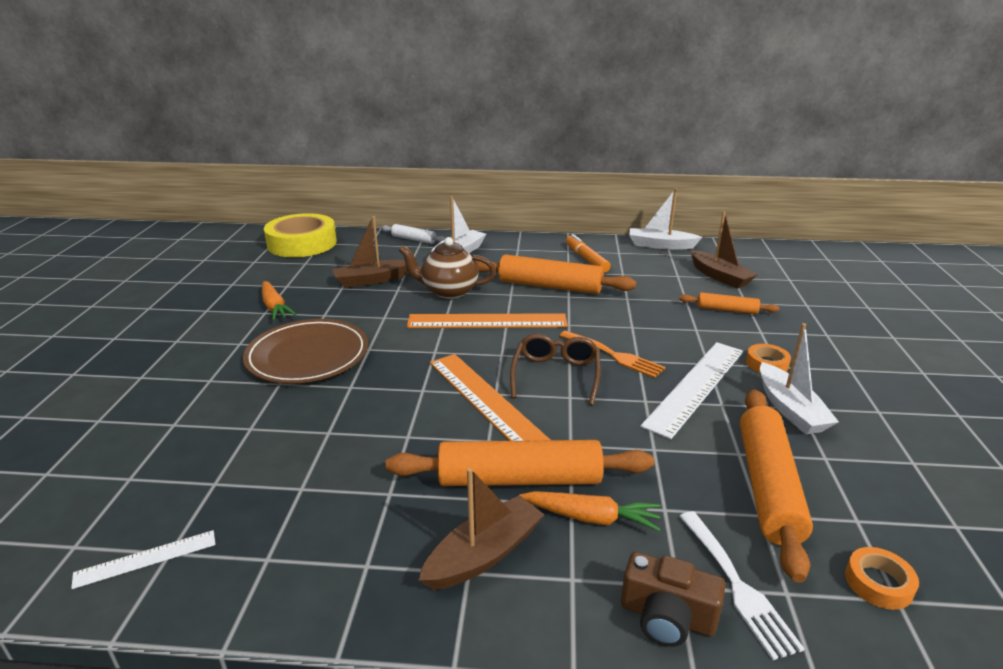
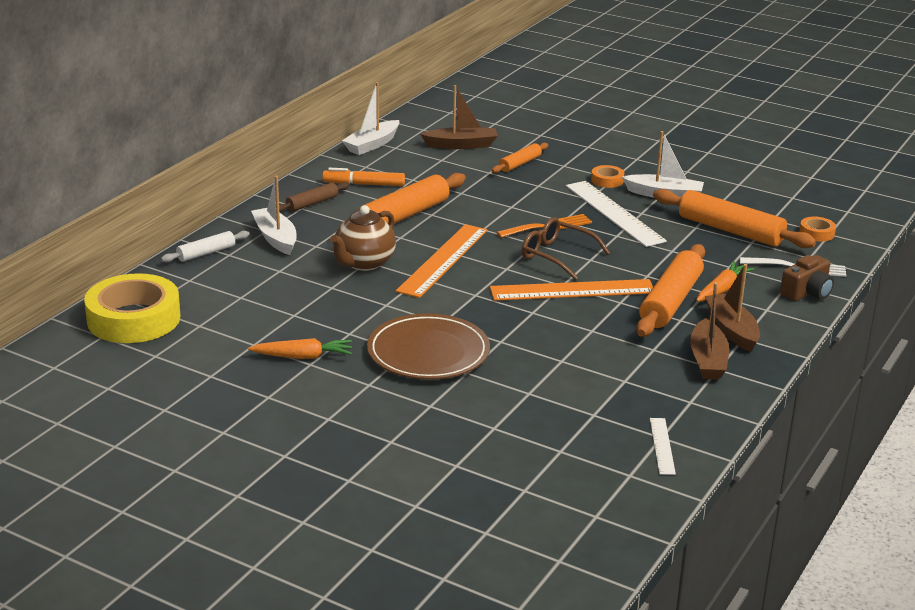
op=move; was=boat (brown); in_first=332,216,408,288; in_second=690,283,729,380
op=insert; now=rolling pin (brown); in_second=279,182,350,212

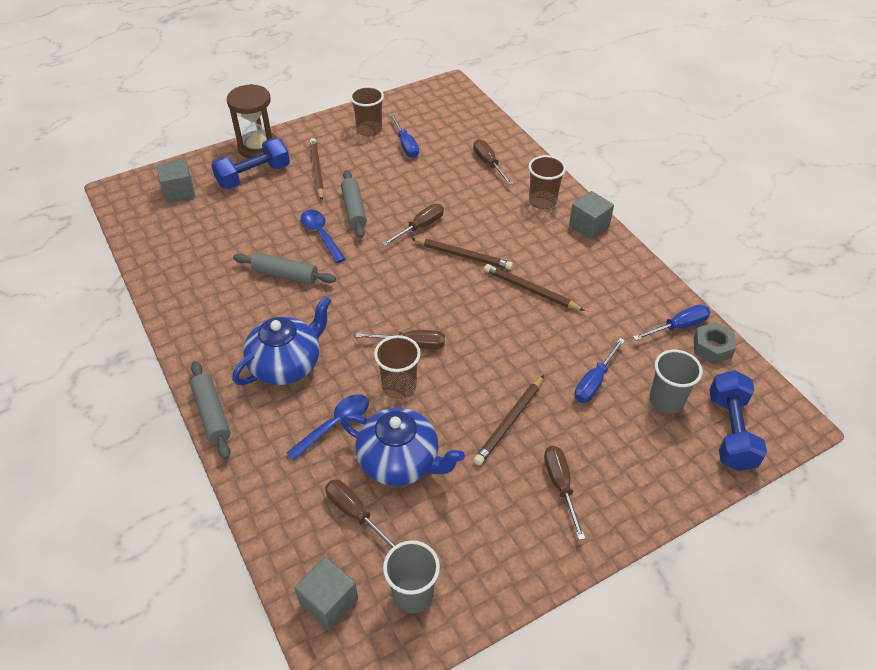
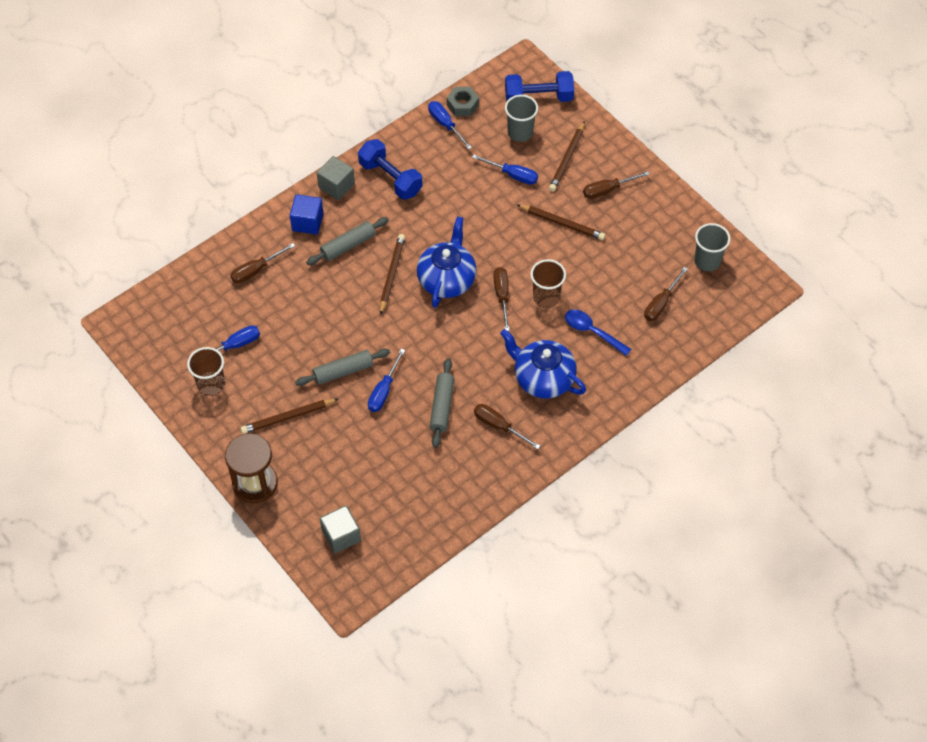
op=move; was=dumbbell (blue); in_first=211,138,290,189; in_second=358,139,423,200
op=replace; was=cup (brown); now=cube (blue); in_first=528,155,566,209; in_second=290,194,324,234
op=move; was=screwdriver (brown); in_first=382,204,444,246; in_second=474,404,540,449
op=replace; was=spoon (blue); now=screwdriver (blue); in_first=301,210,345,263; in_second=368,349,405,412
op=move; was=pencil (brown); in_first=484,264,585,311; in_second=549,121,585,192
op=move; was=rolling pin (grey); in_first=190,361,230,459; in_second=306,217,389,265
op=move; was=teapot (blue); in_first=341,408,465,486; in_second=417,216,477,308
op=delete; was=cube (grey); in_first=294,557,358,630

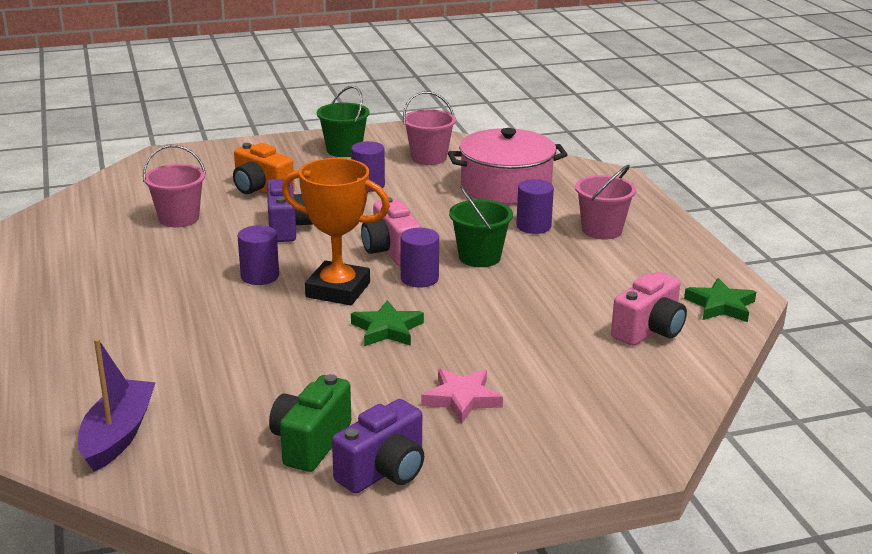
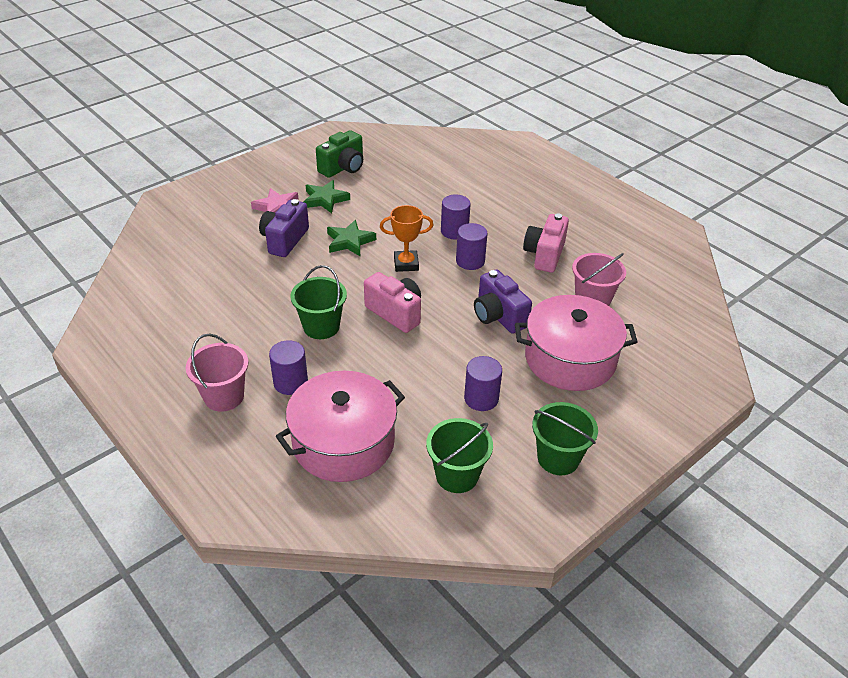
op=recolor; was=bucket (pink); now=bucket (green); in_first=403,91,456,165; in_second=426,418,493,493
op=replace; was=camera (orange); now=pot (pink); in_first=233,143,295,194; in_second=515,295,637,391
op=resize; was=trophy (orange); in_first=282,158,390,305; in_second=380,205,433,272; ratio=0.62
op=move; was=cylinder (purple); in_first=400,228,439,287; in_second=441,194,471,239
op=move; was=camera (pink); in_first=611,272,687,346; in_second=523,214,569,273
op=move; was=star (green); in_first=684,278,756,322; in_second=303,180,350,213
op=delete; was=boat (purple); in_first=78,338,156,472
op=rotate; was=camera (green); in_first=269,374,351,472; in_second=316,130,363,178; clockwise=45
op=move; was=camera (purple); in_first=332,399,424,493; in_second=259,199,309,257

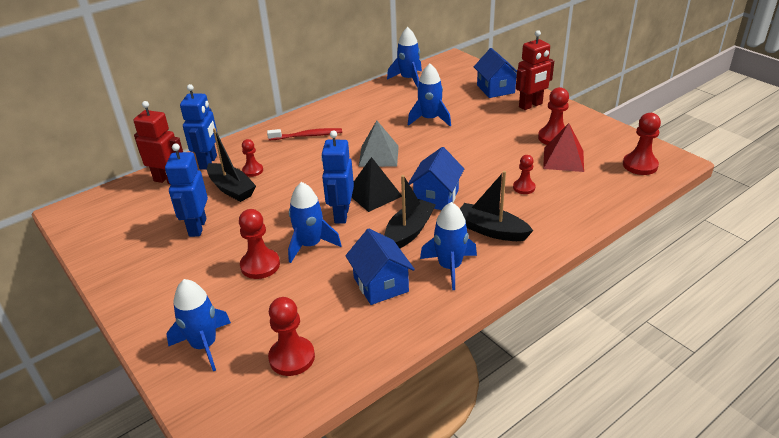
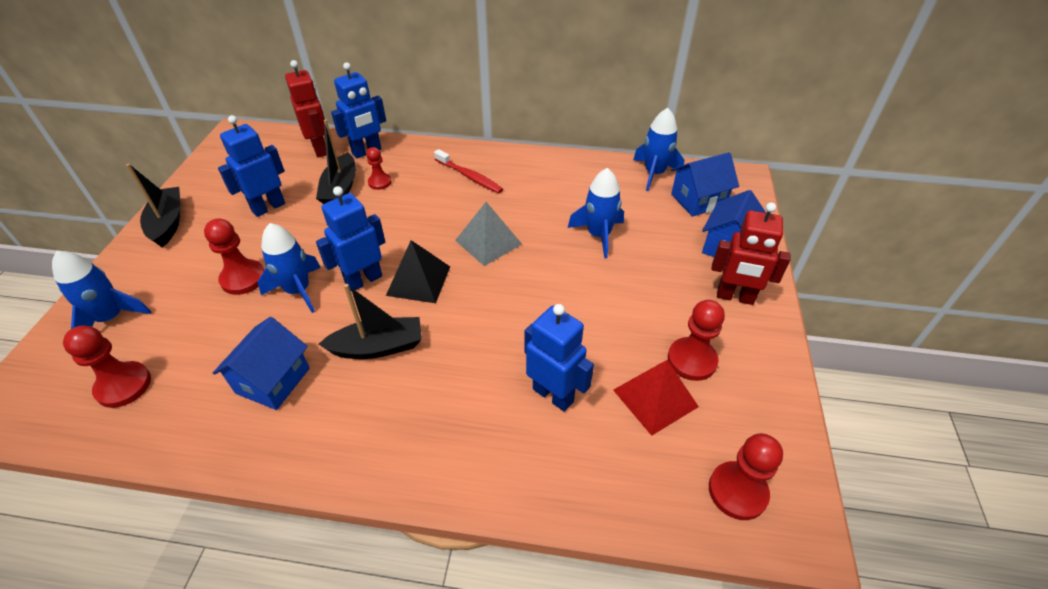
op=move; was=house (blue); in_first=409,147,464,210; in_second=671,152,739,217
op=replace; was=pawn (red); now=robot (blue); in_first=513,155,535,194; in_second=525,304,594,412
op=move; was=boat (black); in_first=460,171,533,241; in_second=126,164,180,247
op=delete; was=rocket (blue); in_first=420,202,477,290

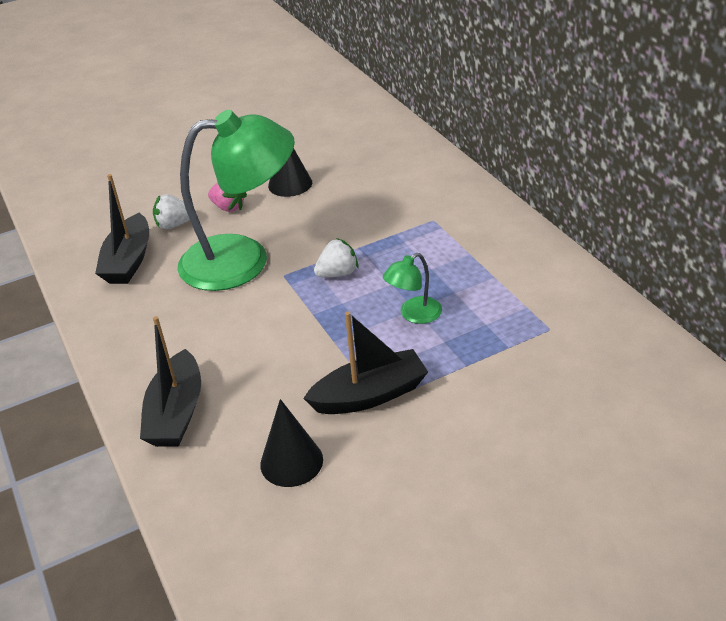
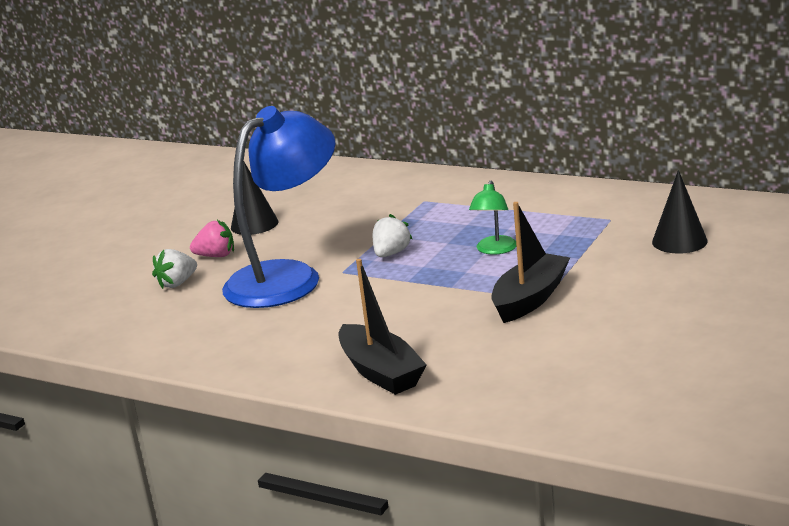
op=recolor; was=lamp (green); now=lamp (blue); in_first=177,110,295,291; in_second=222,106,336,308
op=delete; was=boat (black); in_first=95,174,149,284
op=move; was=cone (black); in_first=260,399,323,487; in_second=652,170,708,254

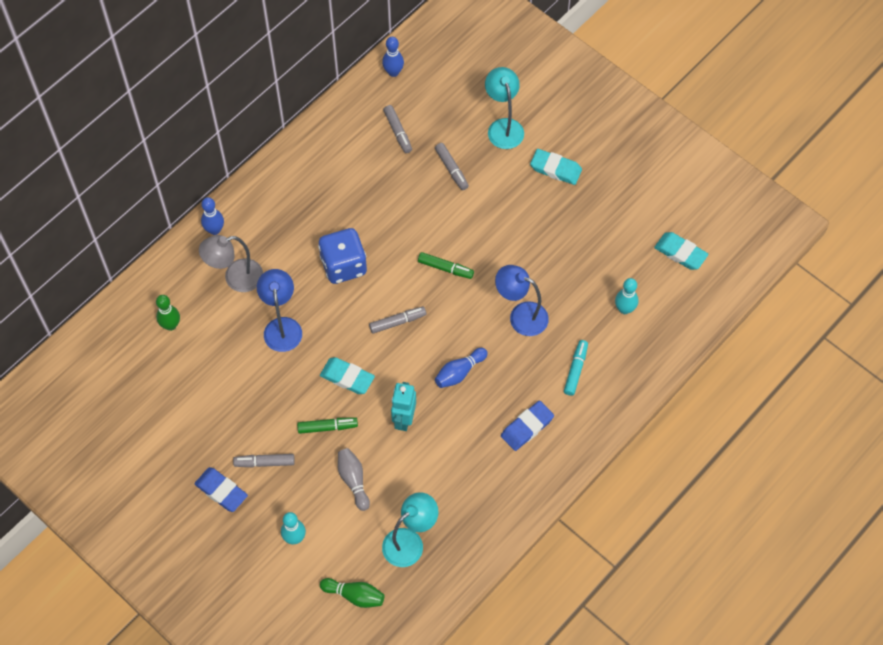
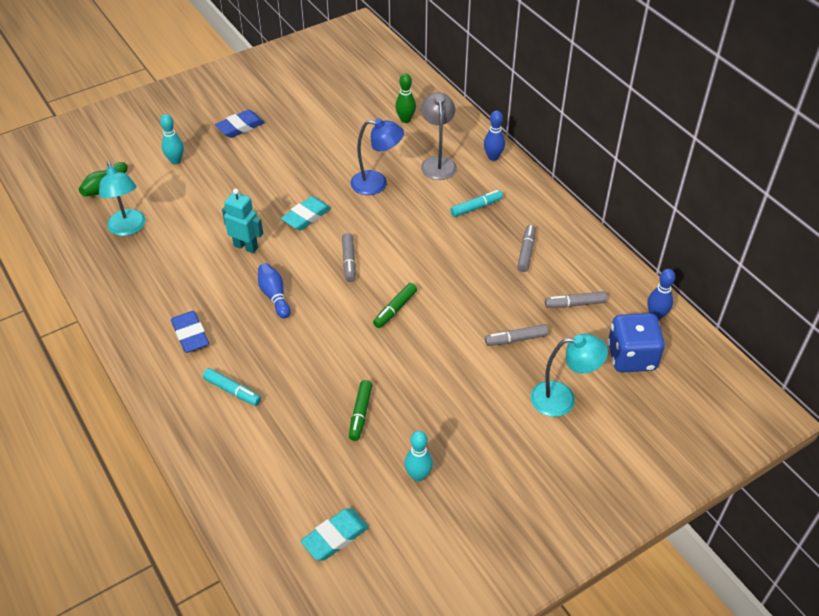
op=delete; was=eraser (turquoise); in_first=530,149,582,185
op=move; was=dice (blue); in_first=318,228,367,284; in_second=607,313,665,372
op=delete; was=lamp (blue); in_first=495,265,549,336
op=move; was=bowling pin (turquoise); in_first=615,278,638,314; in_second=405,431,433,482
op=move; was=marker (green); in_first=297,417,358,434; in_second=349,380,372,441
op=delete; was=bowling pin (grey); in_first=338,448,370,511
op=move; was=marker (grey); in_first=233,454,295,468; in_second=517,225,536,272
op=insert; now=marker (turquoise); in_second=450,190,503,217

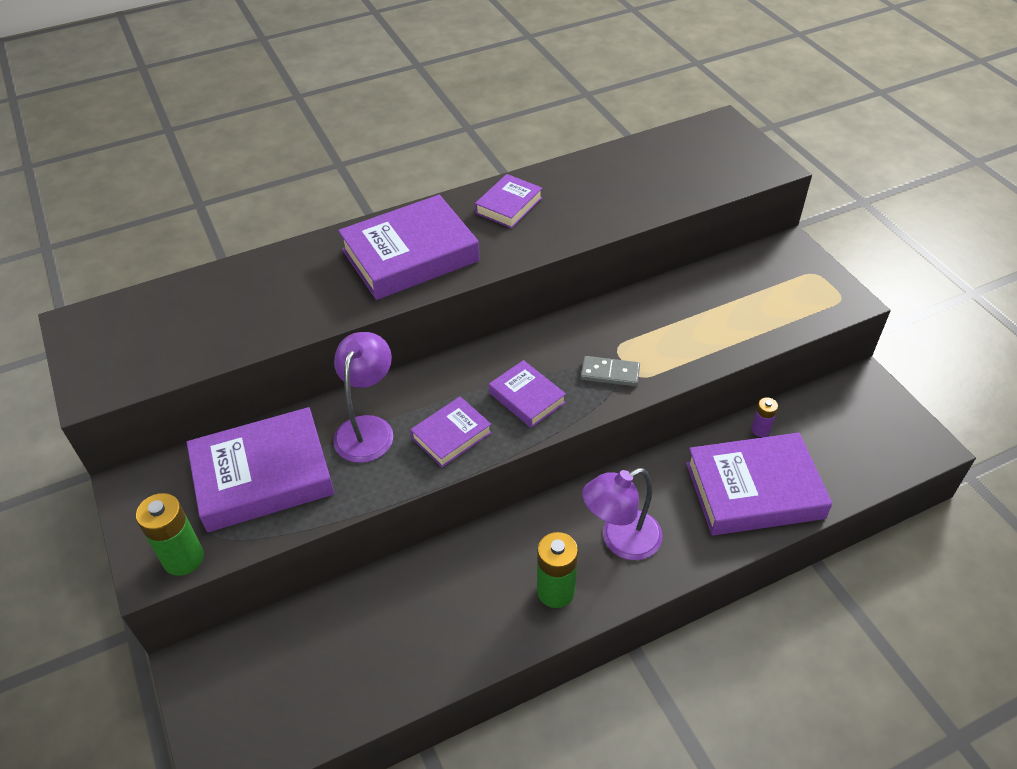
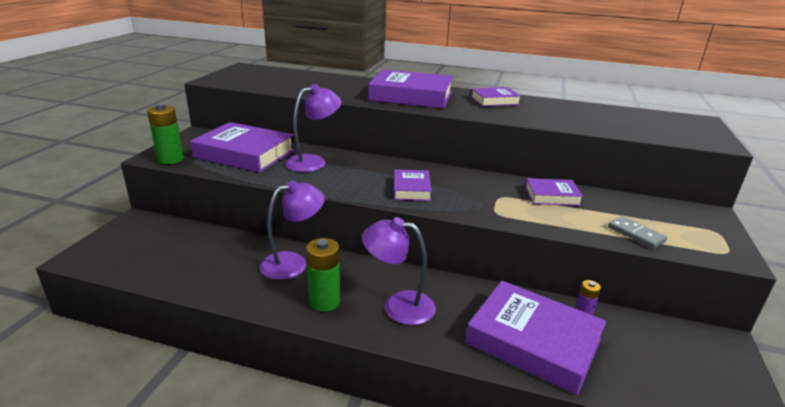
op=move; was=domino (grey); in_first=580,356,640,386; in_second=608,216,667,249
op=move; was=book (purple); in_first=410,397,492,467; in_second=525,178,583,206
op=insert; now=lamp (purple); in_second=260,180,325,280

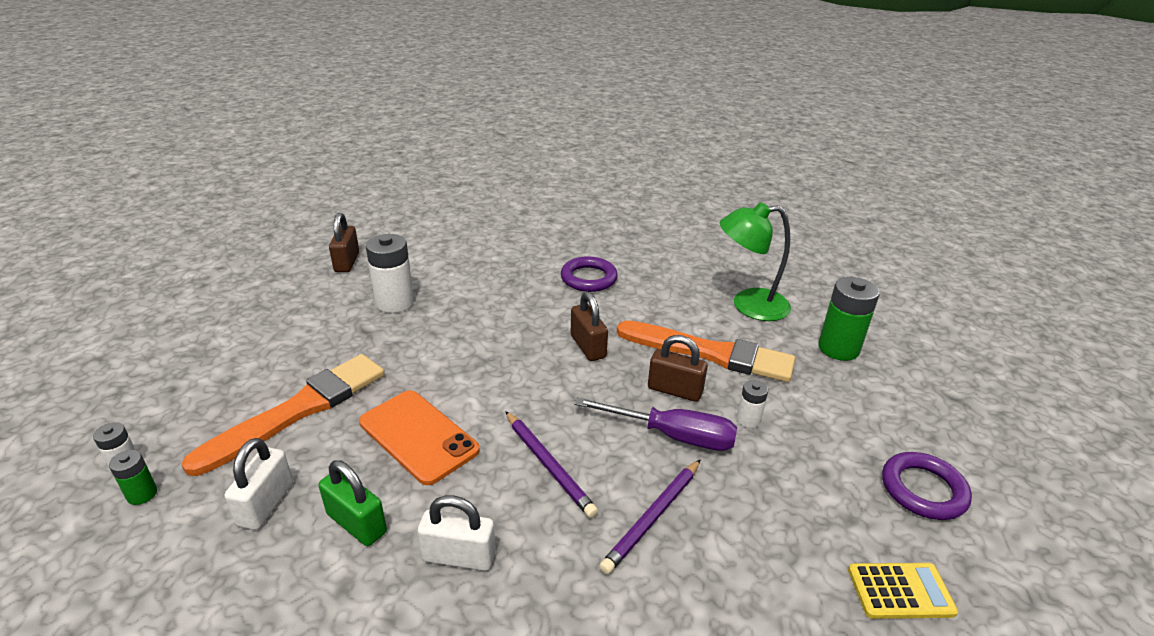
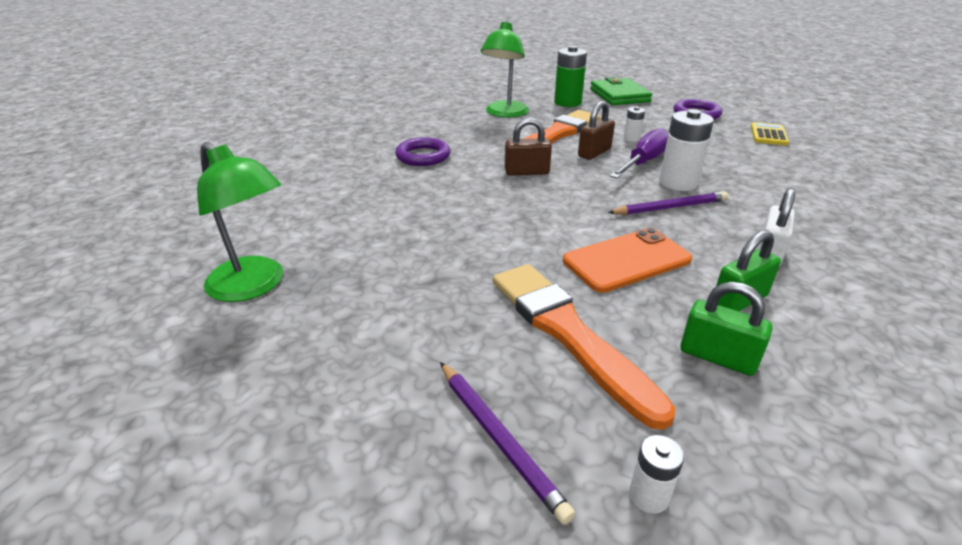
op=replace; was=padlock (brown); now=lamp (green); in_first=329,213,359,272; in_second=197,142,283,302
op=move; was=battery (white); in_first=366,234,414,313; in_second=659,109,714,191
op=recolor; was=padlock (white); now=padlock (green); in_first=225,438,293,530; in_second=680,282,773,376
op=delete; was=battery (green); in_first=109,450,157,505
op=move; was=pencil (purple); in_first=599,459,701,575; in_second=440,362,576,525
op=insert; now=wallet (green); in_second=590,77,652,105

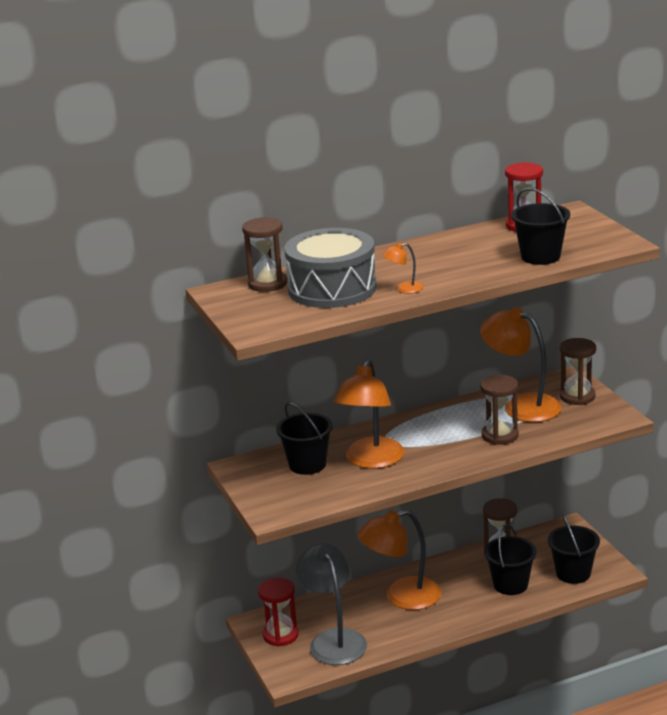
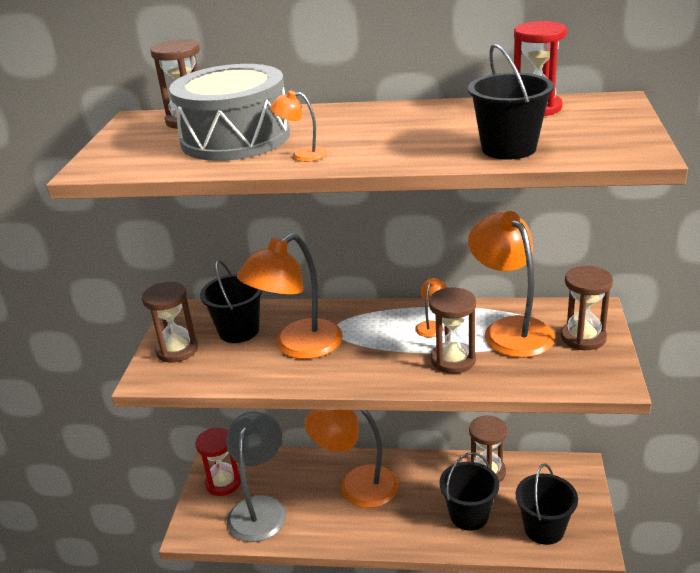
op=insert; now=lamp (orange); in_second=415,278,447,337
op=insert; now=hourglass (brown); in_second=142,282,198,362

